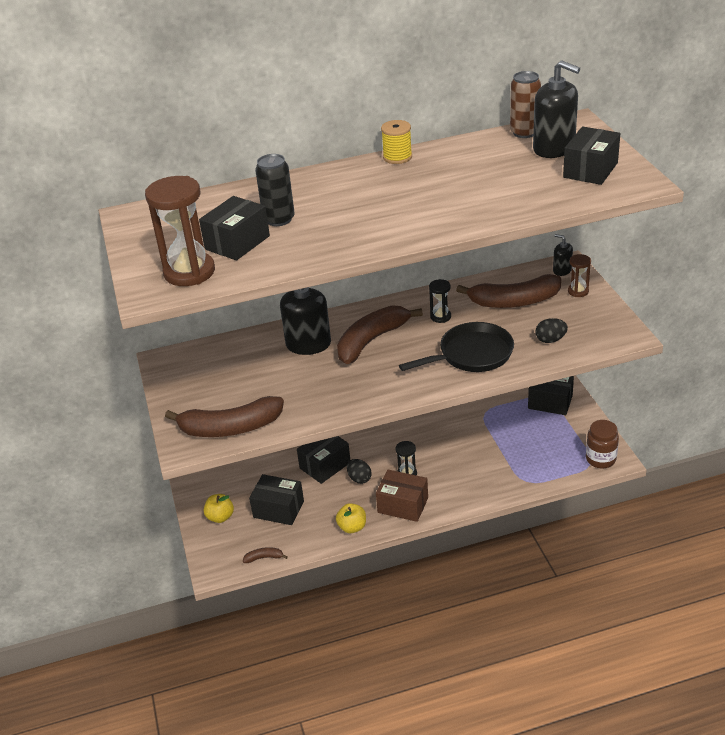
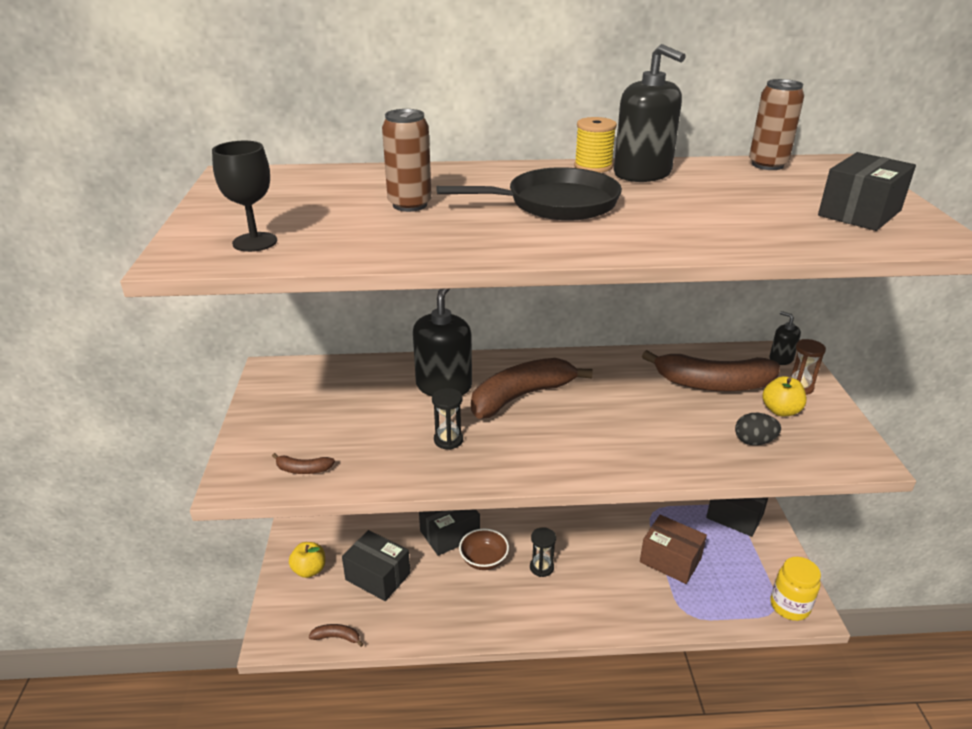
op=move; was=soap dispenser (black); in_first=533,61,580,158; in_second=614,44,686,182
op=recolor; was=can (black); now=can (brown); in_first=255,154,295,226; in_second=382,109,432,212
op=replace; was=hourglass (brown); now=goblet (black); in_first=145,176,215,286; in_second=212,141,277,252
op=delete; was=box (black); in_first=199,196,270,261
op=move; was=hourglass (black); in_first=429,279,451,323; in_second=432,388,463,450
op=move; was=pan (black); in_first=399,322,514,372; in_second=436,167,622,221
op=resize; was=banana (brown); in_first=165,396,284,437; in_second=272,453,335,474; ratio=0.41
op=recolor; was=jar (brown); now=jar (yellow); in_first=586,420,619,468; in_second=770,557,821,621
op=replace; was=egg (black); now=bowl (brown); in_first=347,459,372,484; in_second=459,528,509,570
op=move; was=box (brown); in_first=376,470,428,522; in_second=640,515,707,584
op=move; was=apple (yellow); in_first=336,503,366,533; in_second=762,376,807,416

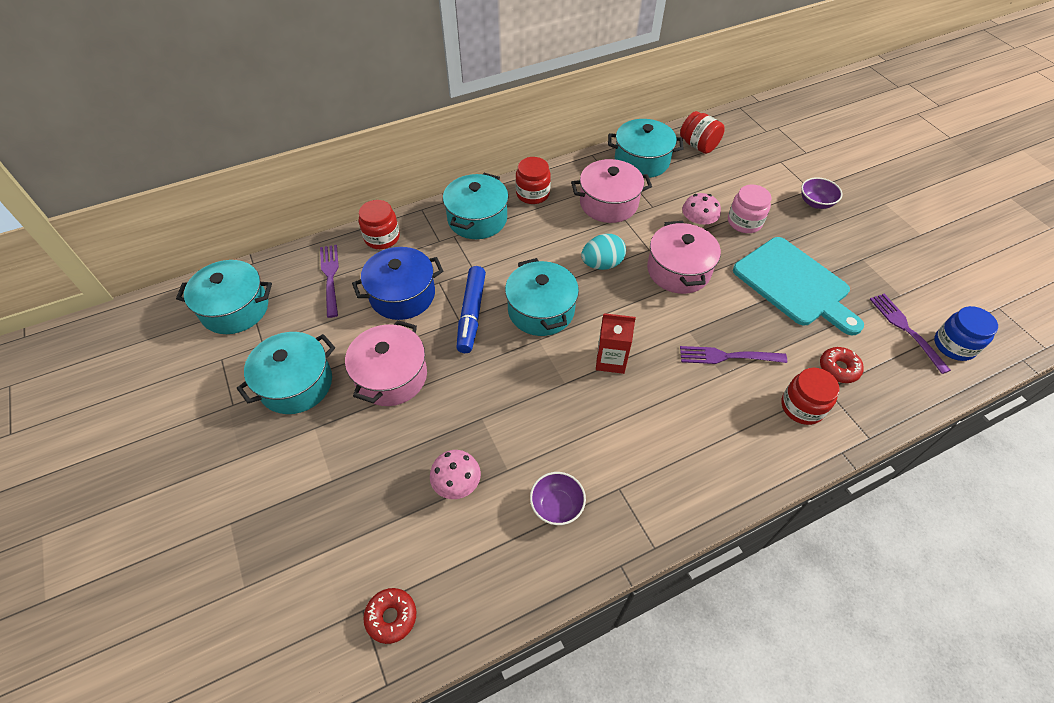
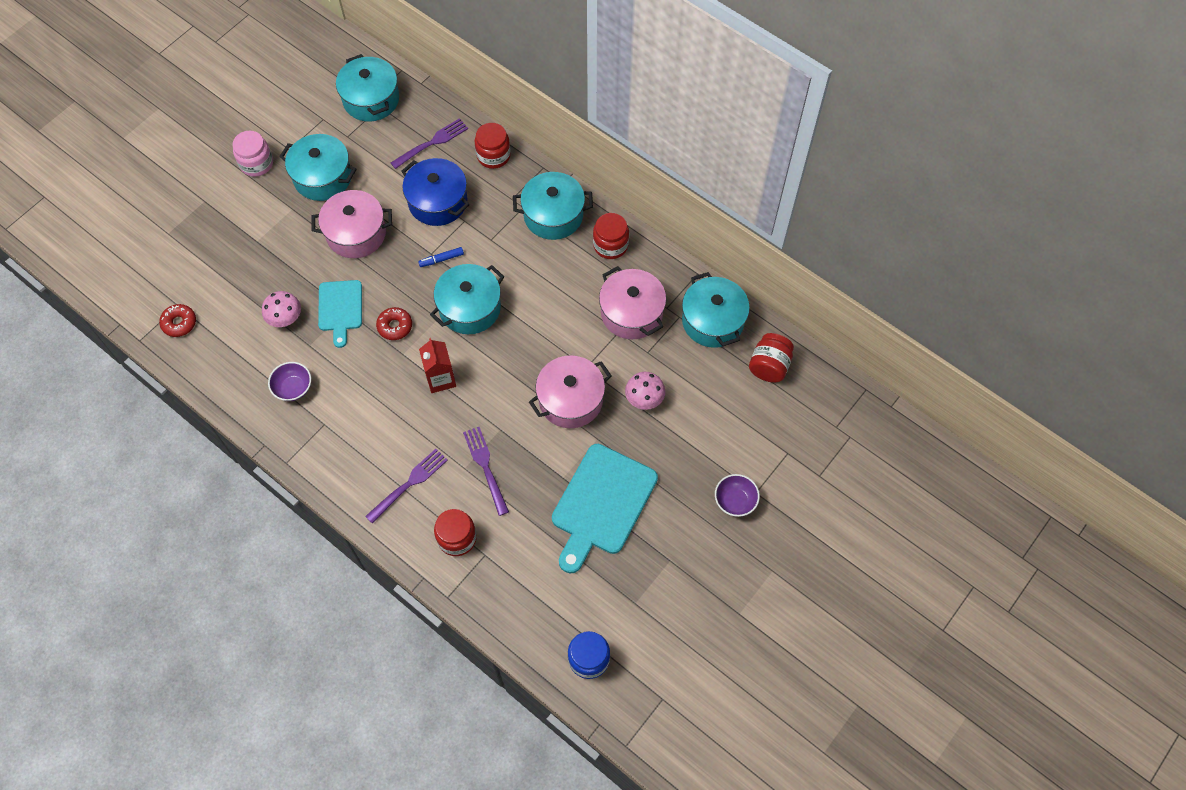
op=move; was=jar (pink); in_first=728,185,772,233; in_second=233,131,273,177
op=delete; was=egg (turquoise); in_first=581,234,626,270
op=resize; was=marker (blue); in_first=456,266,486,353; in_second=418,247,464,267; ratio=0.51
op=move; was=fork (purple); in_first=870,293,951,374; in_second=365,449,448,524
op=move; was=donut (red); in_first=820,347,864,383; in_second=376,307,412,340
op=insert; now=cutting board (turquoise); in_second=318,280,362,348

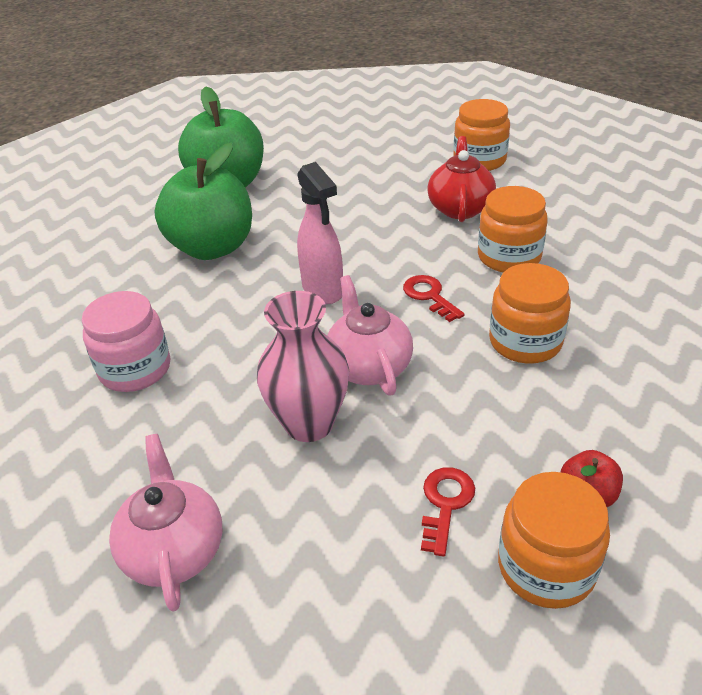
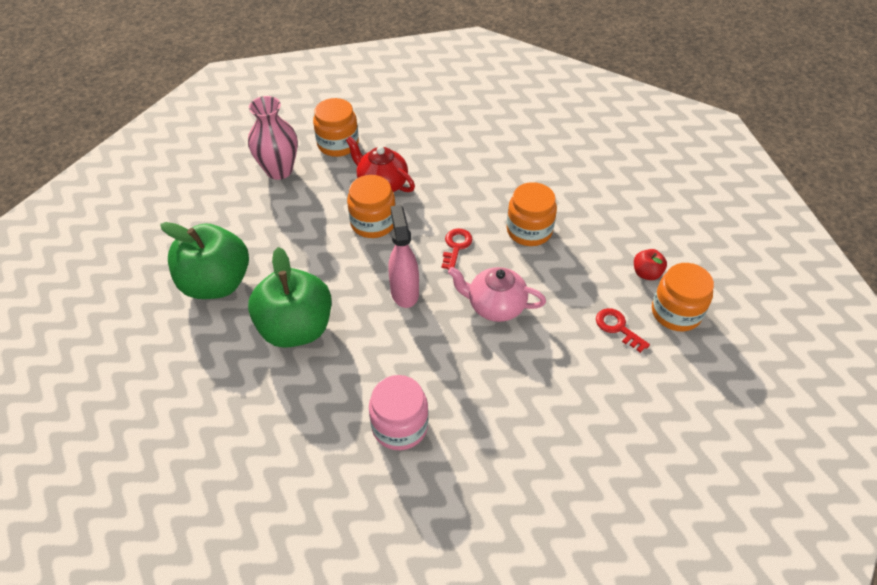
op=rotate; was=spray bottle (pink); in_first=297,162,343,304; in_second=388,205,419,308; clockwise=-105
op=move; was=jar (orange); in_first=478,186,548,272; in_second=347,175,396,238
op=rotate; was=key (red); in_first=403,275,464,322; in_second=442,229,473,270; clockwise=105
op=move; was=vase (pink); in_first=257,291,349,442; in_second=248,96,298,180
op=delete; was=teapot (pink); in_first=109,434,222,612

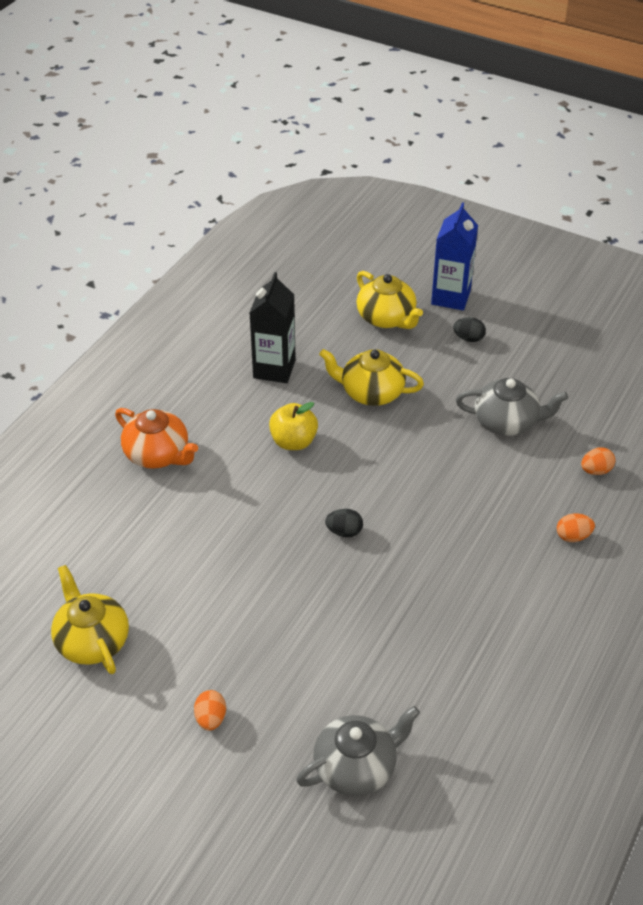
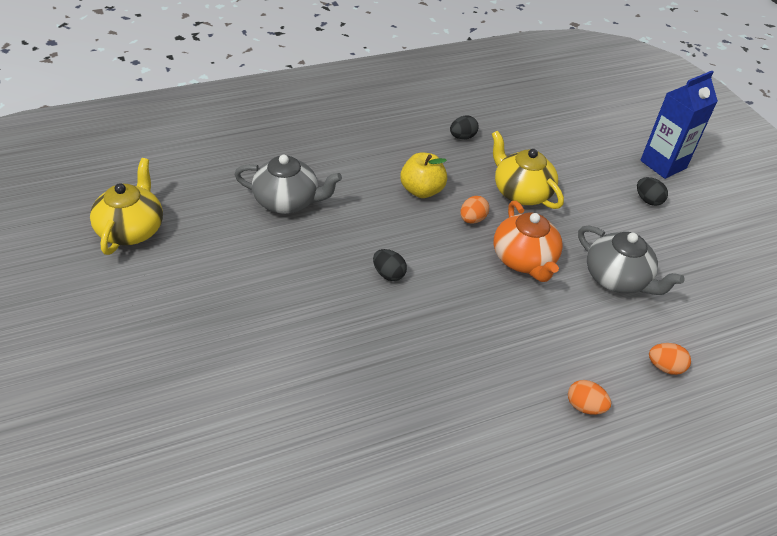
op=delete; was=teapot (yellow); in_first=357,271,423,329
op=replace; was=carton (black); now=egg (black); in_first=249,272,296,383; in_second=450,115,479,139
op=move; was=teapot (orange); in_first=115,408,198,469; in_second=494,201,563,282
op=move; was=egg (orange); in_first=194,690,226,731; in_second=460,196,489,224
op=move; was=teapot (grey); in_first=296,706,420,796; in_second=234,155,342,214

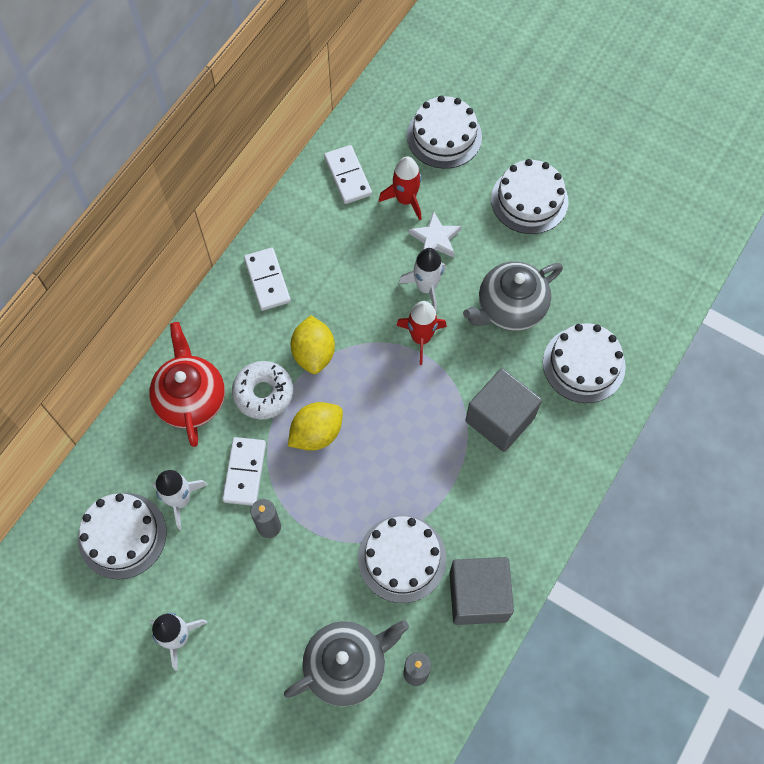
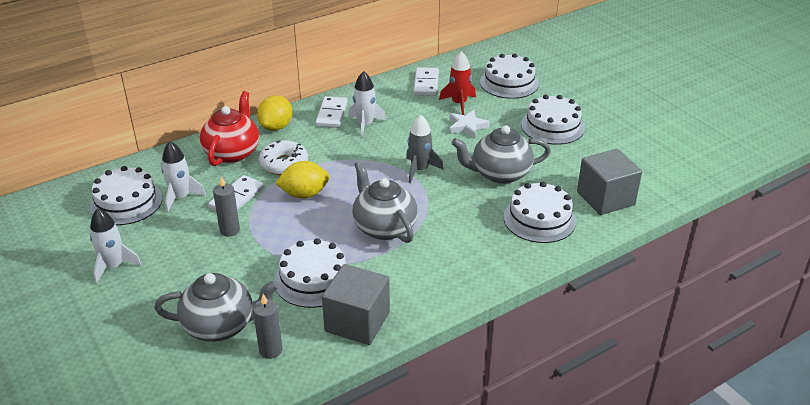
op=move; was=rocket (white); in_first=399,248,446,312; in_second=348,71,386,137
op=recolor; was=rocket (red); now=rocket (grey); in_first=396,301,447,365; in_second=406,115,444,183
op=move; was=lemon (yellow); in_first=291,315,335,374; in_second=257,95,292,131
op=move; was=cube (grey); in_first=465,368,542,452; in_second=577,149,642,215
op=insert; now=teapot (grey); in_second=352,161,418,243

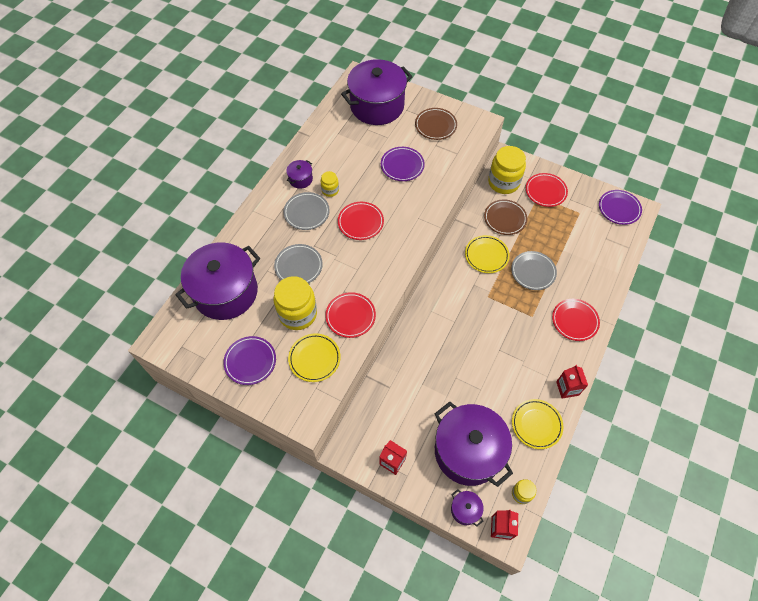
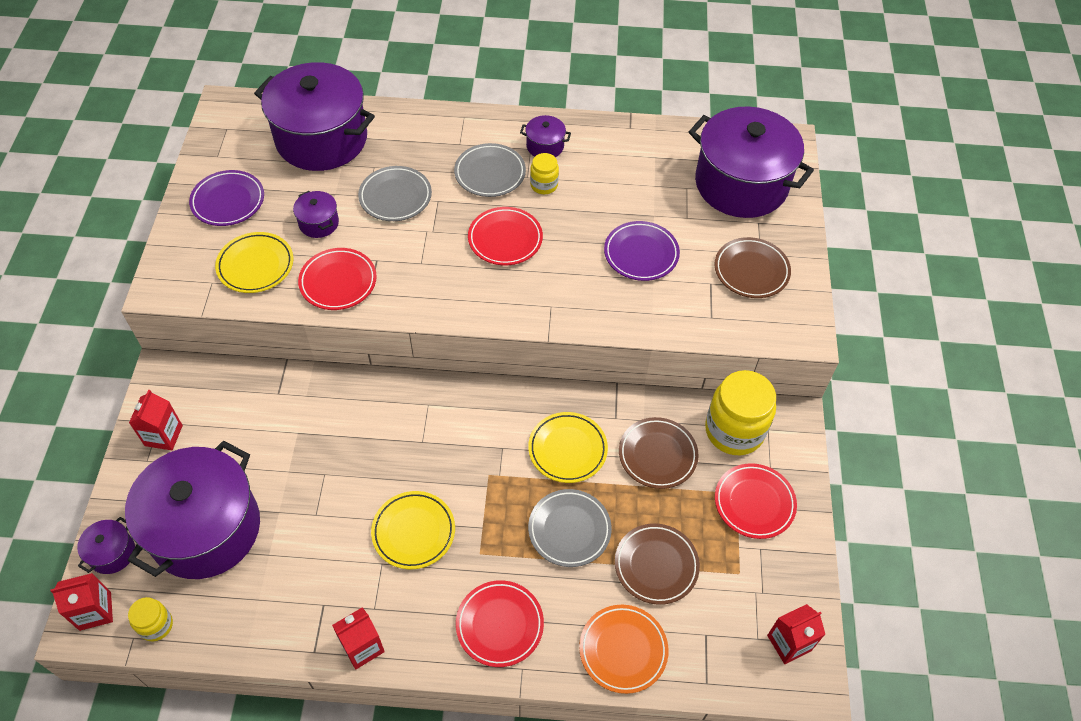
op=replace; was=plate (purple); now=carton (red); in_first=599,190,642,225; in_second=767,604,825,664
op=replace; was=jar (yellow); now=pot (purple); in_first=274,276,317,330; in_second=293,191,339,238
op=move; was=plate (yellow); in_first=512,399,563,449; in_second=371,491,455,569
op=insert; now=plate (brown); in_second=615,523,700,605
op=insert; now=plate (orange); in_second=579,605,668,694

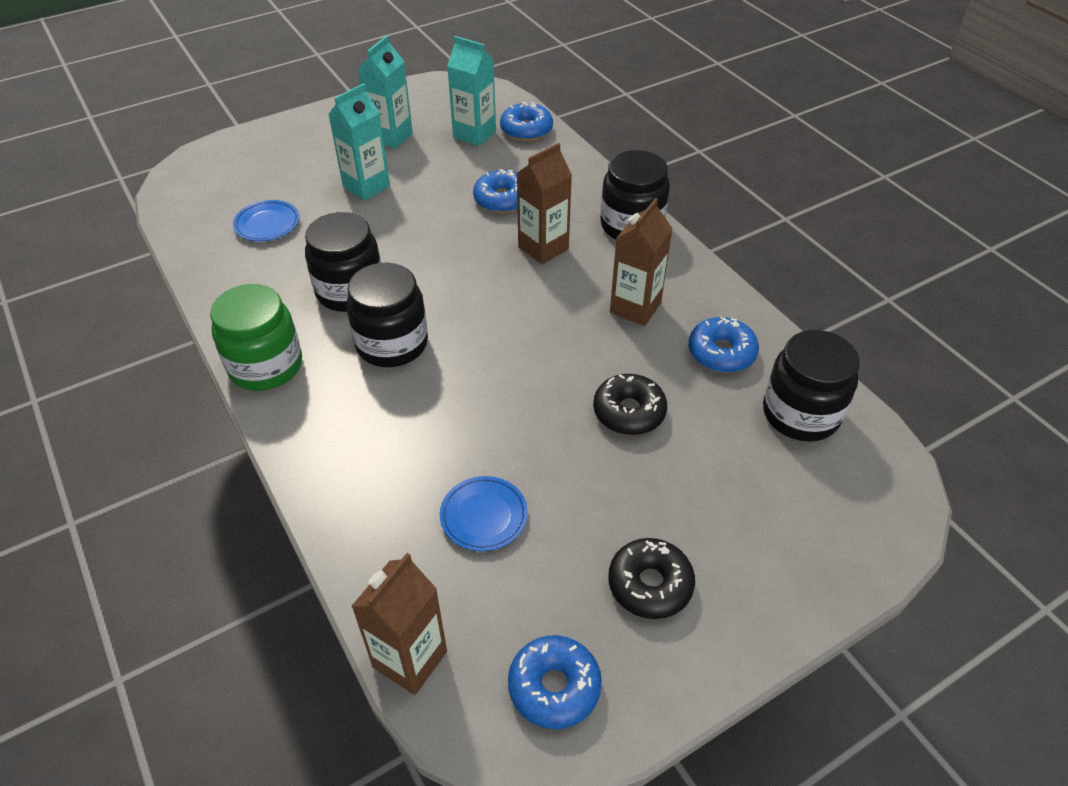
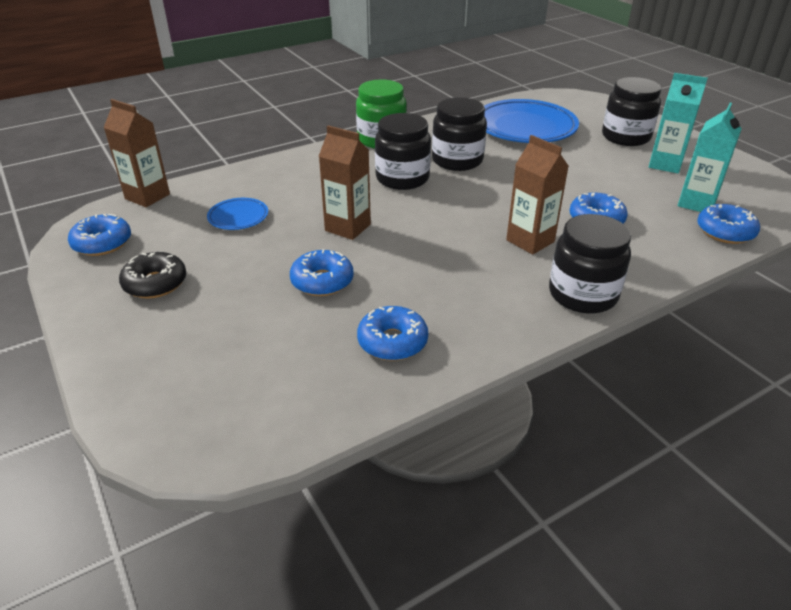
op=delete; was=carton (turquoise); in_first=328,83,390,201
op=move; was=carton (brown); in_first=610,198,673,326; in_second=319,125,371,240
op=resize; was=plate (blue); in_first=233,200,299,241; in_second=484,99,579,143; ratio=2.13
op=move; was=jar (black); in_first=763,330,860,442; in_second=602,77,661,146
op=recolor; was=donut (black); now=donut (blue); in_first=593,374,667,435; in_second=290,249,354,296

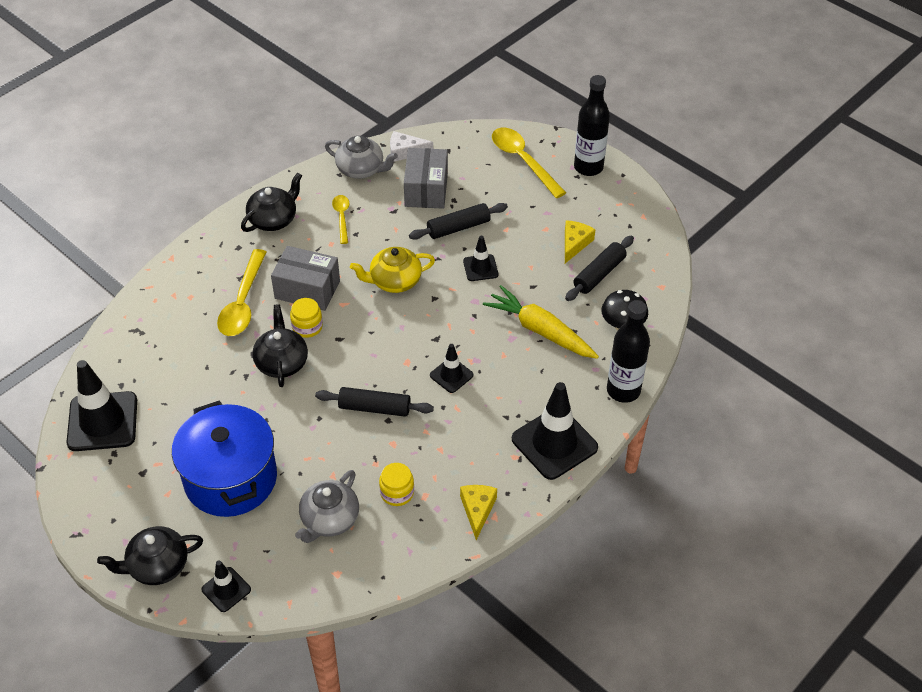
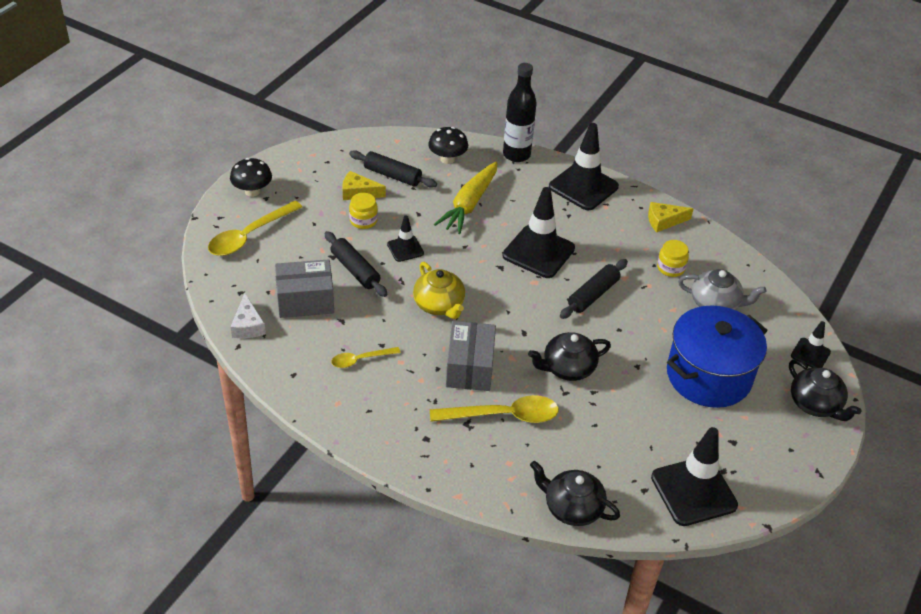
op=replace; was=bottle (black); now=mushroom (black); in_first=574,75,610,176; in_second=230,158,272,197
op=delete; was=teapot (grey); in_first=325,136,398,179
op=move; was=teapot (black); in_first=241,173,302,232; in_second=530,461,620,526
op=move; was=jar (yellow); in_first=290,298,323,338; in_second=349,193,378,229
op=resize; was=traffic cone (black); in_first=430,344,473,393; in_second=503,187,575,278; ratio=1.91
op=rotate; was=rolling pin (black); in_first=315,387,434,417; in_second=560,259,628,319; clockwise=45

